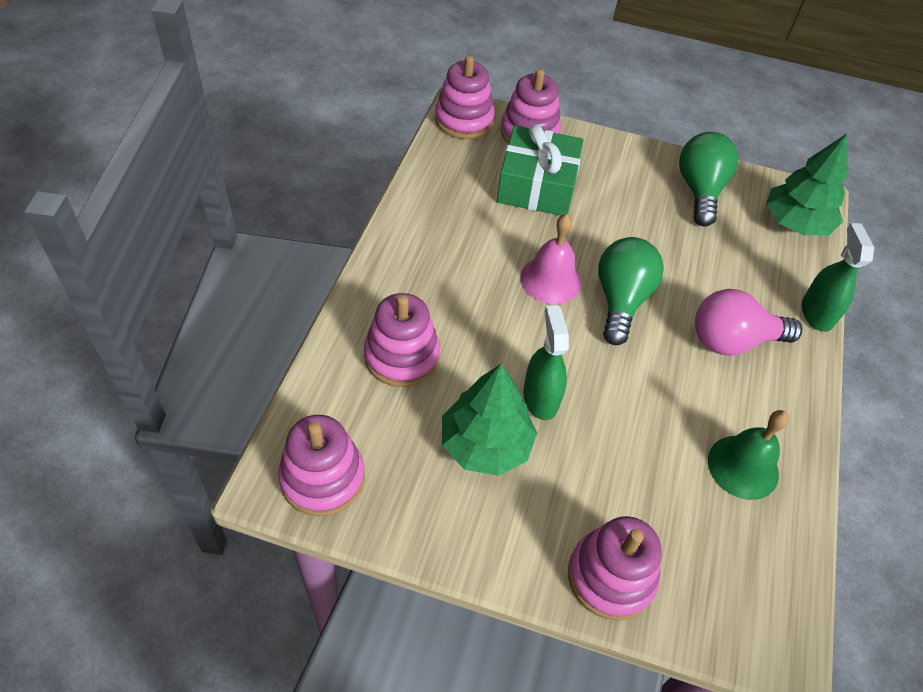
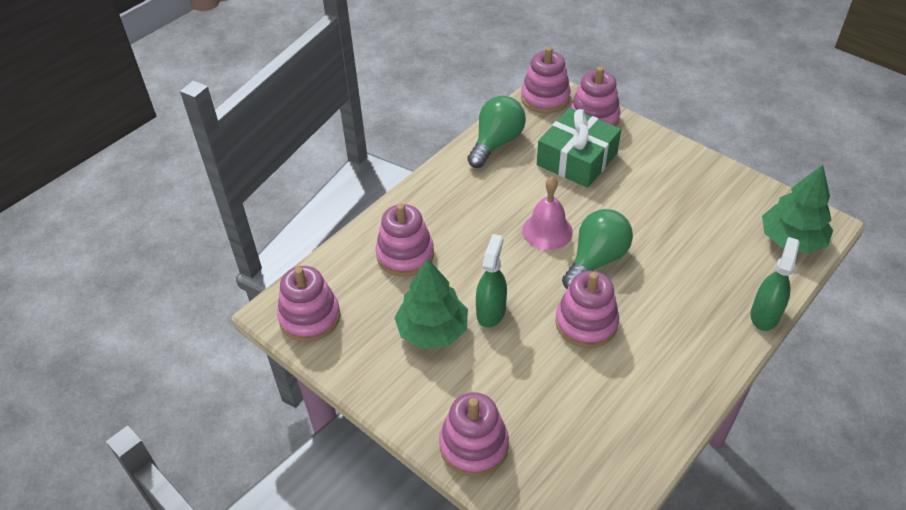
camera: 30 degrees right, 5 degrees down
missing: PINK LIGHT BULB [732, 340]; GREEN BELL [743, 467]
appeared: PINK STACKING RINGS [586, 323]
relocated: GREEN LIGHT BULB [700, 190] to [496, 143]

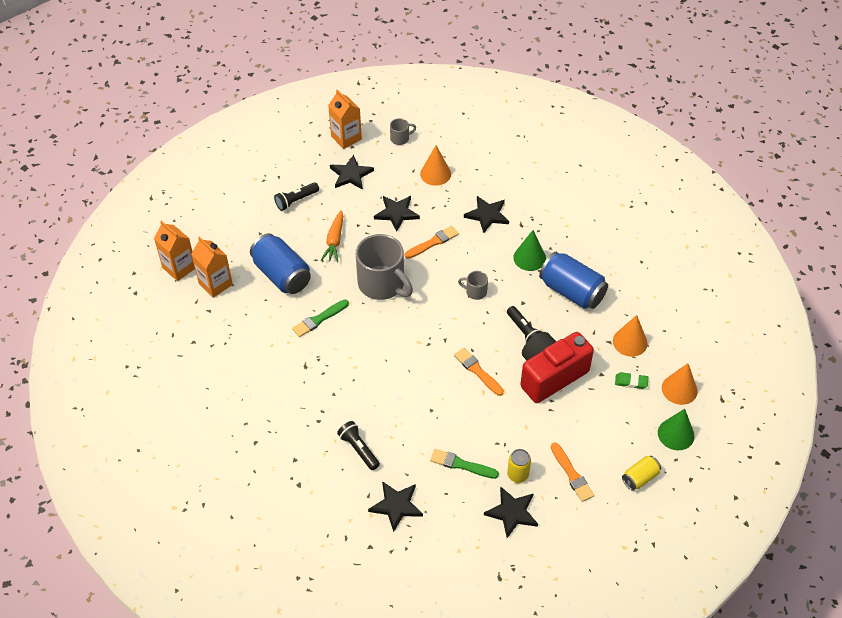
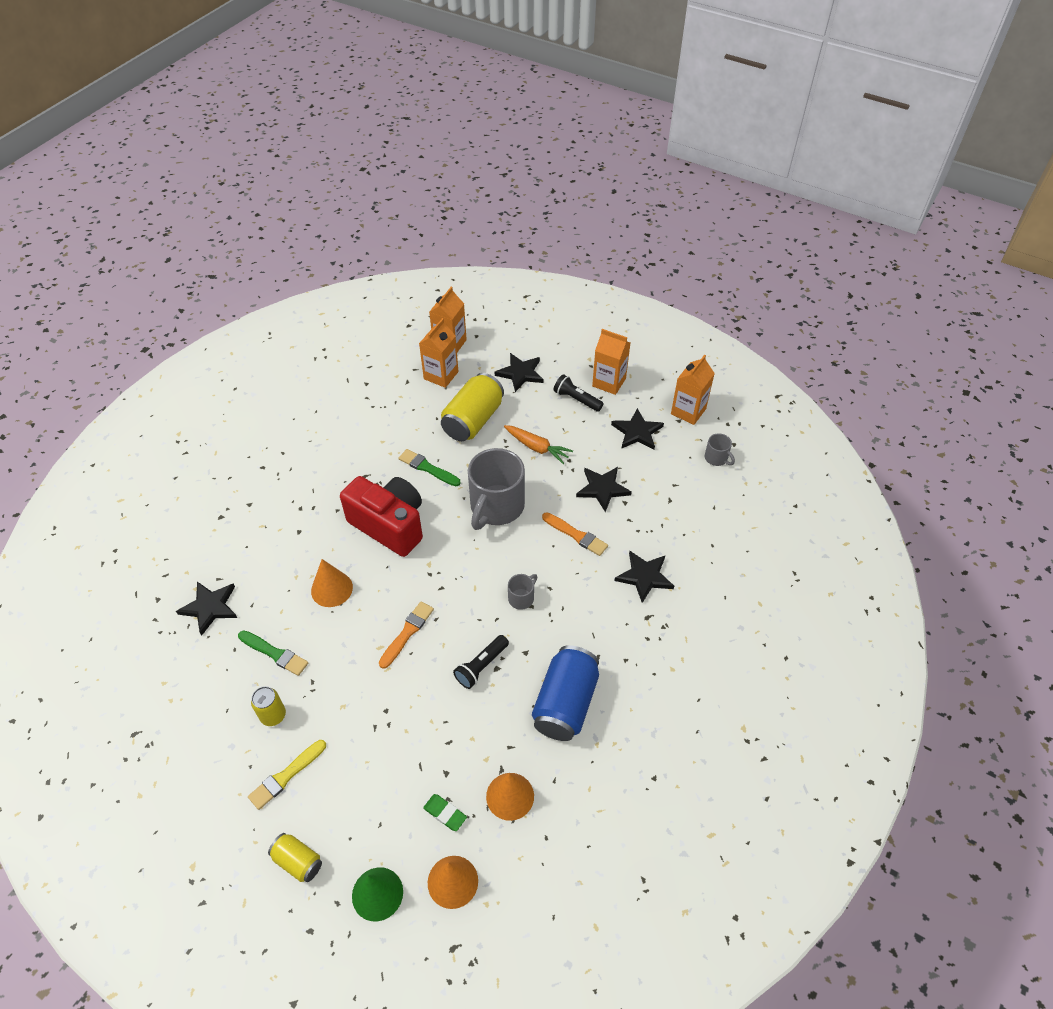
camera: 70 degrees right, 0 degrees up
missing: JET-BLACK TORCH [359, 449]; GREEN CONE SHAPE [529, 258]
appeared: ORANGE-COLOURED MILK CARTON [609, 382]
relocated: ORANGE-COLOURED CONE SHAPE [435, 174] to [331, 589]; CRIMSON CAMERA [550, 374] to [389, 525]; JET-BLACK STAR [512, 512] to [520, 373]
colour: ORANGE-COLOURED PAINT BRUSH [571, 474] to BRIGHT YELLOW PAINT BRUSH [286, 775]; BLUE TIN [282, 275] to BRIGHT YELLOW TIN [473, 420]
spun: GREEN PAINT BRUSH [461, 464] = [274, 653] 120 degrees clockwise; GREEN ERASER [631, 382] = [445, 813] 45 degrees counterclockwise; ORANGE-COLOURED ROOT VEGETABLE [334, 241] = [537, 447] 135 degrees counterclockwise; GREY TEA MUG [475, 292] = [521, 598] 45 degrees clockwise

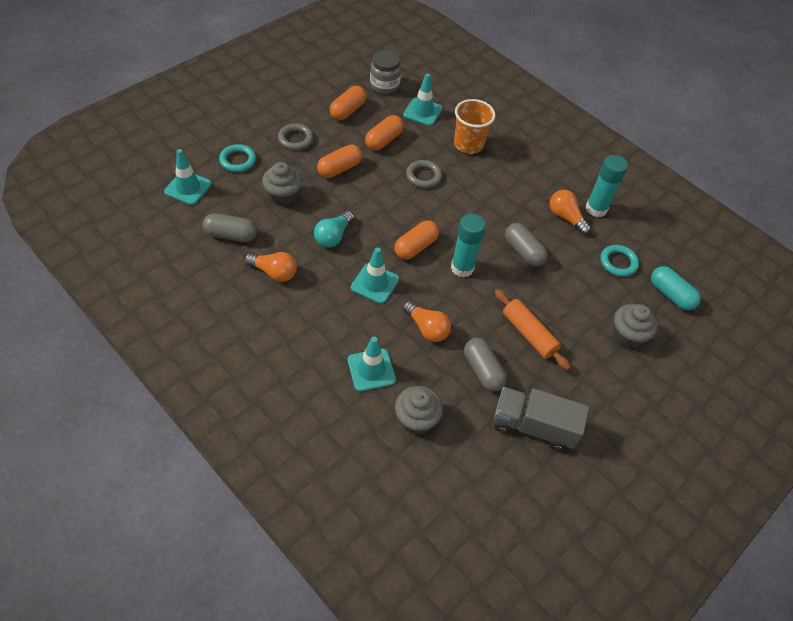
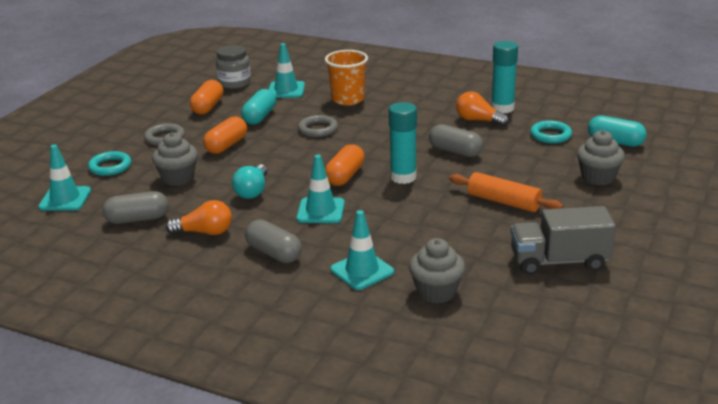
camera: 15 degrees left, 25 degrees down
missing: ORANGE-COLOURED LIGHT BULB [426, 328]
relocated: GREY PILL [482, 370] to [274, 253]
colour: ORANGE-COLOURED PILL [383, 140] to TURQUOISE PILL [259, 117]

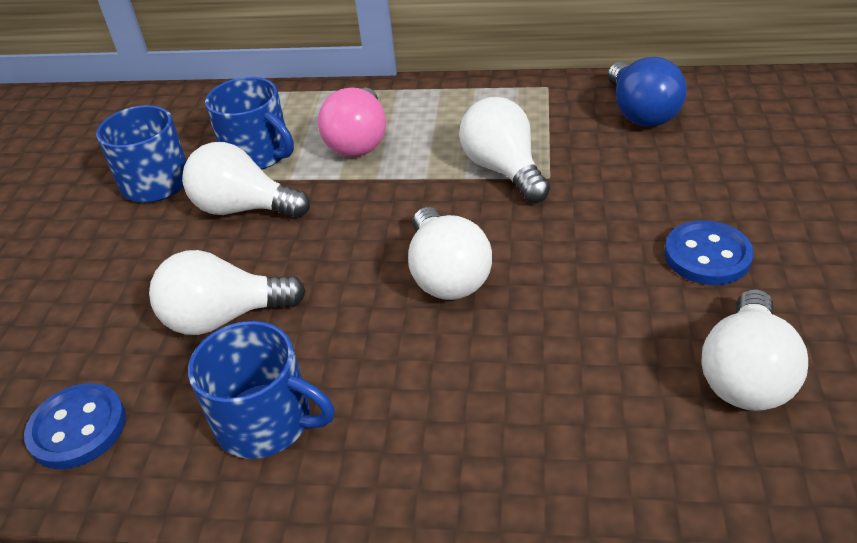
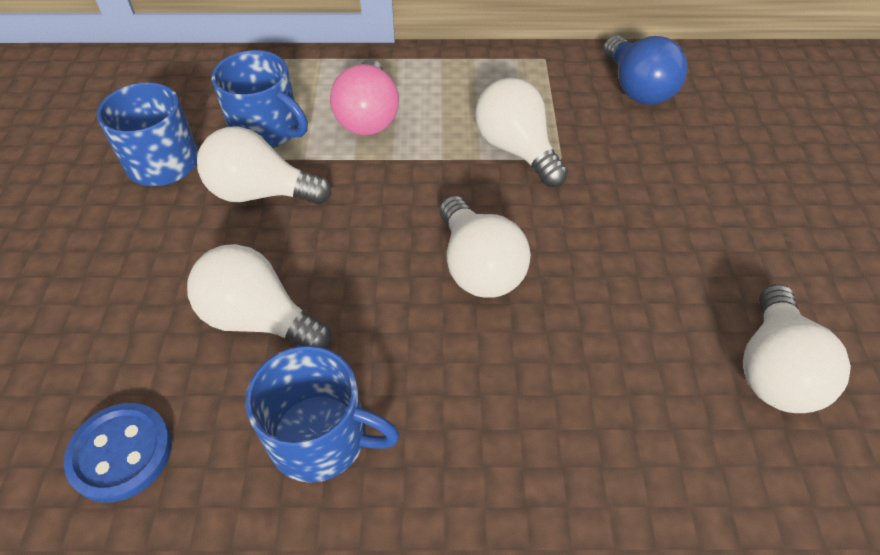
camera: 10 degrees left, 10 degrees up
missing: BLUE BUTTON [707, 255]
spun: WHITE LIGHT BULB [224, 317] = [259, 318] 45 degrees clockwise

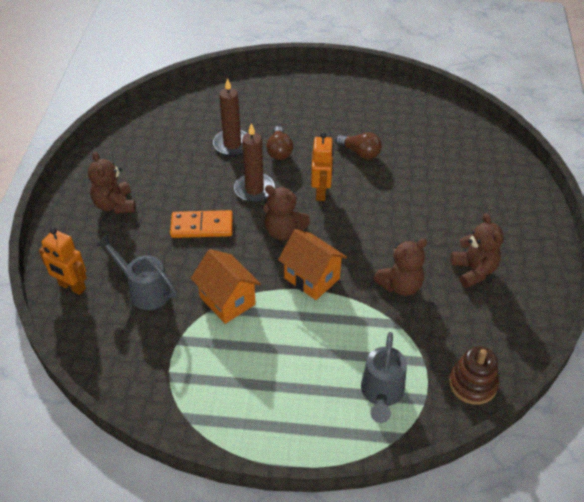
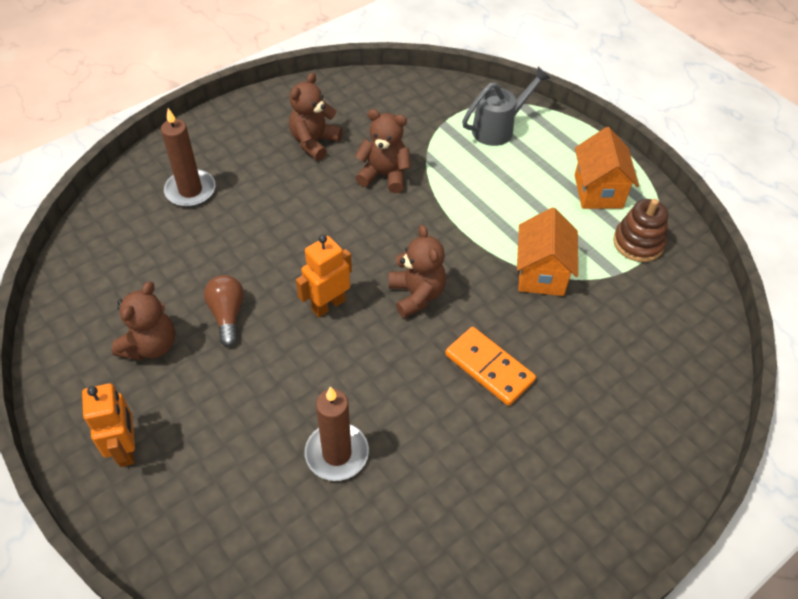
camera: 135 degrees left, 5 degrees up
missing: GREY WATERING CAN [144, 290]; RUSSET LIGHT BULB [279, 151]
relocated: ORANGE-COLOURED ROBOT [72, 287] to [126, 448]; RUSSET TEDDY BEAR [115, 205] to [151, 345]; RUSSET PILLAR CANDLE [254, 189] to [190, 190]; ORANGE-COLOURED TOY HOUSE [312, 278] to [598, 191]; RUSSET STACKING RINGS [472, 384] to [638, 243]

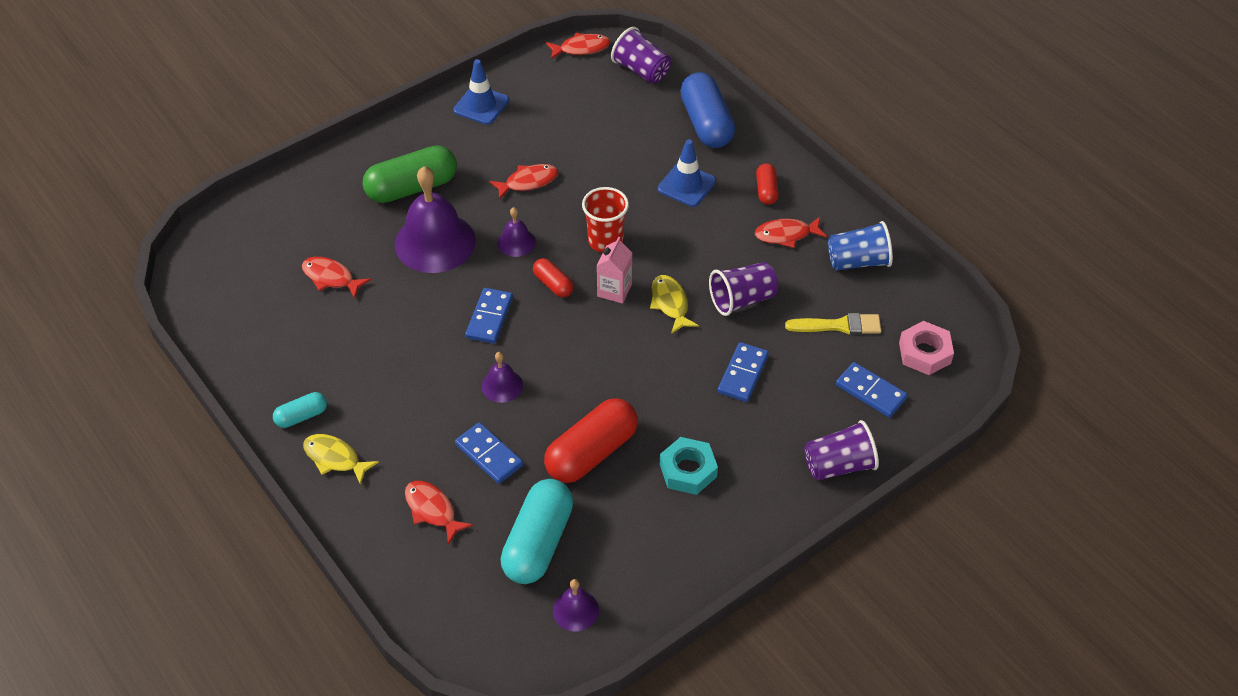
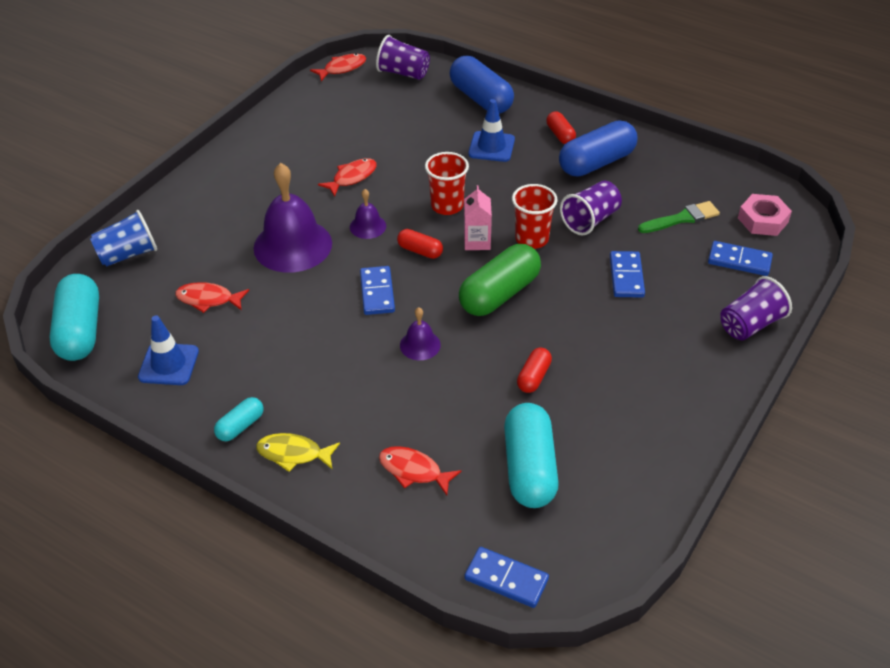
camera: 20 degrees left, 5 degrees down
missing: VIOLET BELL [575, 610]; TURQUOISE NUT [688, 470]
appeared: TURQUOISE PILL [80, 331]
relocated: BLUE CUP [858, 261] to [128, 254]; BLUE TRAFFIC CONE [481, 105] to [168, 364]; GREEN PILL [412, 188] to [499, 294]; BLUE DOMINO TILE [489, 455] to [506, 579]
exchanged: BRIGHT YELLOW TOY FISH [670, 304] to CRIMSON CUP [531, 239]; CRIMSON TOY FISH [786, 235] to BLUE PILL [596, 163]
colour: BRIGHT YELLOW PAINT BRUSH [838, 325] to GREEN PAINT BRUSH [681, 218]
size: CRIMSON PILL [591, 453] = [534, 377] x0.51

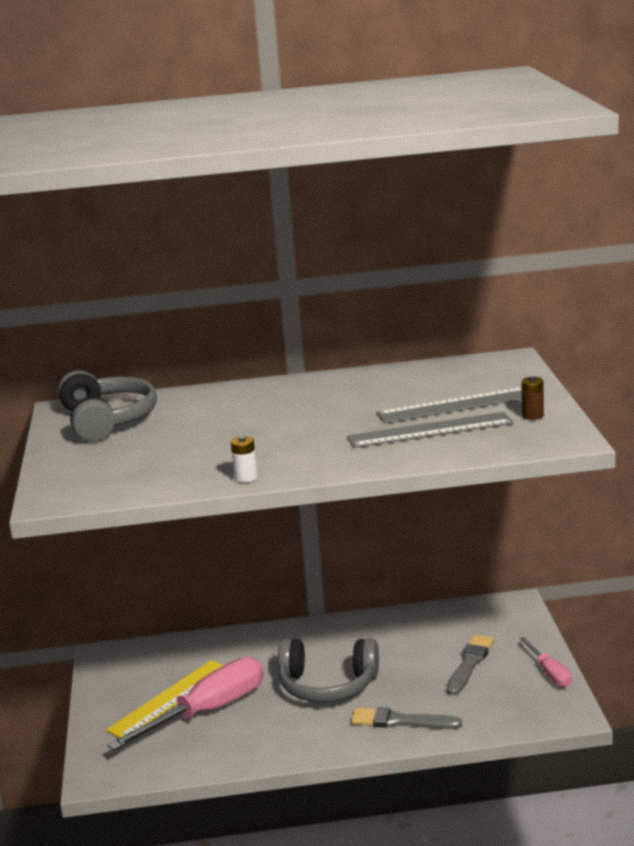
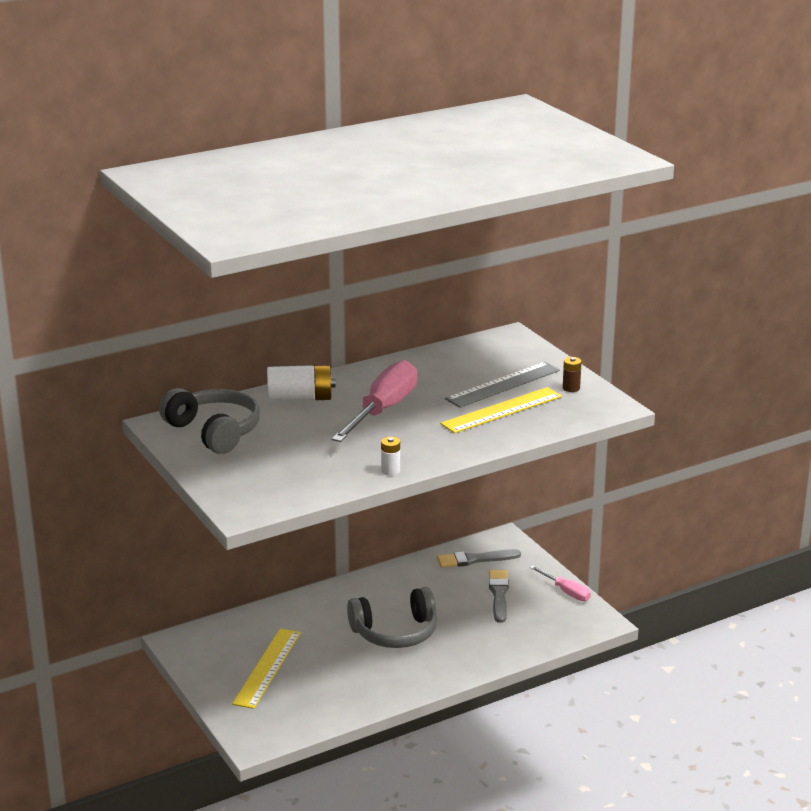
camera: 25 degrees left, 5 degrees up
appeared: WHITE BATTERY [300, 398]
relocated: PINK SCREWDRIVER [207, 711] to [382, 410]; GREY PAINT BRUSH [401, 721] to [475, 559]
colour: GREY RULER [430, 430] to BRIGHT YELLOW RULER [502, 410]

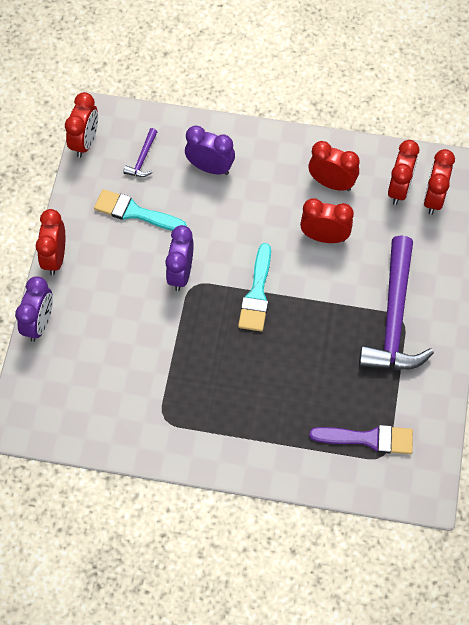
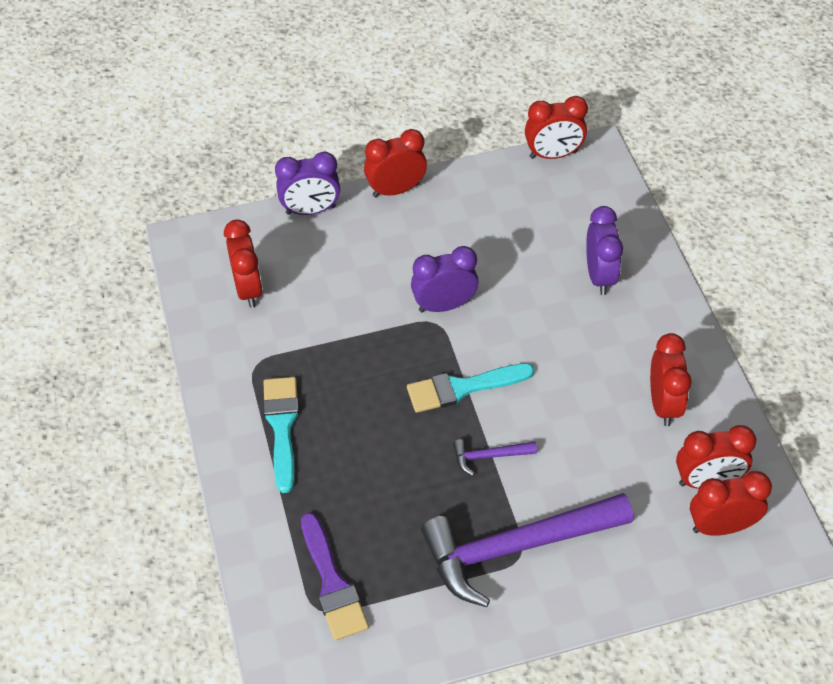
camera: 65 degrees right, 10 degrees down
relocated: CRIMSON ALARM CLOCK [324, 237] to [248, 289]; TURQUOISE PAINT BRUSH [135, 212] to [282, 426]; VIOLET HAMMER [143, 158] to [489, 456]

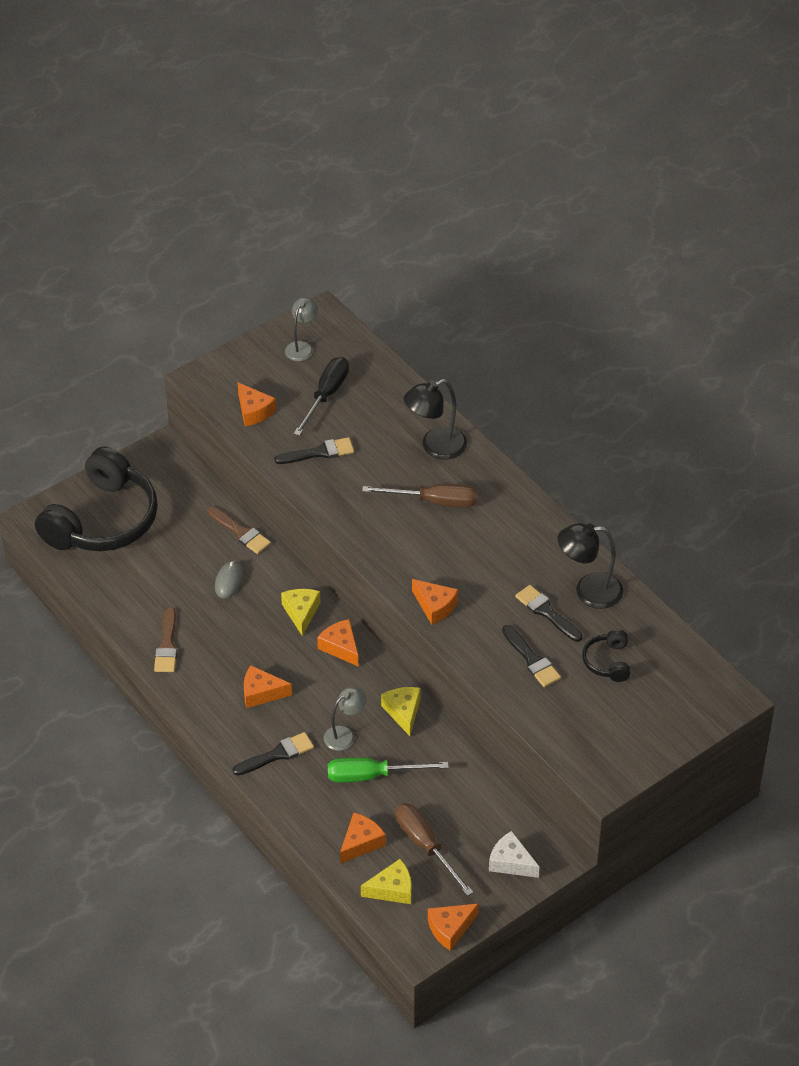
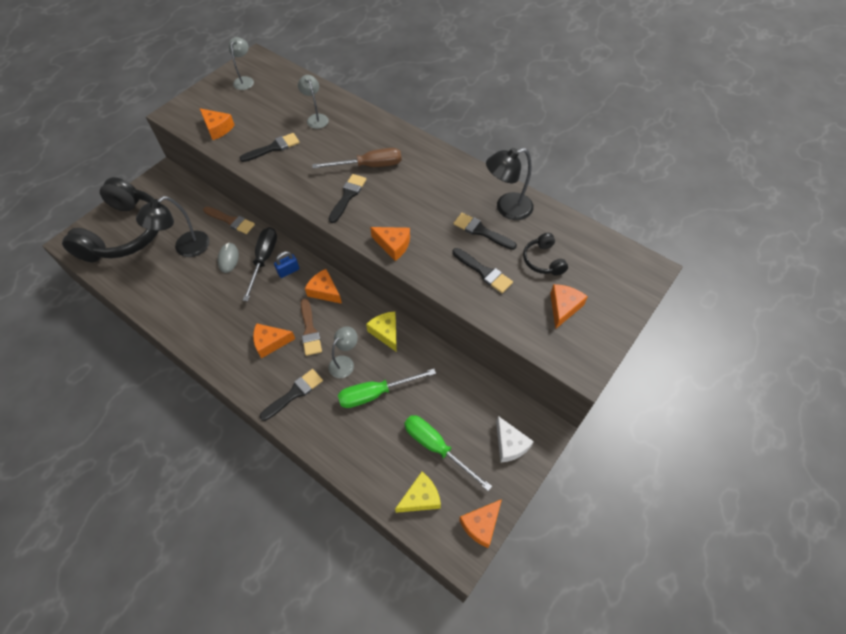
camera: 15 degrees left, 10 degrees up
appeared: GREY LAMP [316, 118]; JET-BLACK PAINT BRUSH [347, 196]
relocated: JET-BLACK LAMP [435, 447] to [185, 248]; JET-BLACK SCREWDRIVER [326, 395] to [264, 260]; RUSSET PAINT BRUSH [167, 645] to [309, 330]; ORANGE-COLOURED PIECE OF CHEESE [361, 843] to [563, 307]
exchanged: BRIGHT YELLOW PIECE OF CHEESE [301, 613] to BLUE LOCK [288, 271]
colour: RUSSET SCREWDRIVER [426, 846] to GREEN SCREWDRIVER [436, 447]
spun: WHITE PIECE OF CHEESE [511, 862] = [510, 444] 135 degrees counterclockwise

